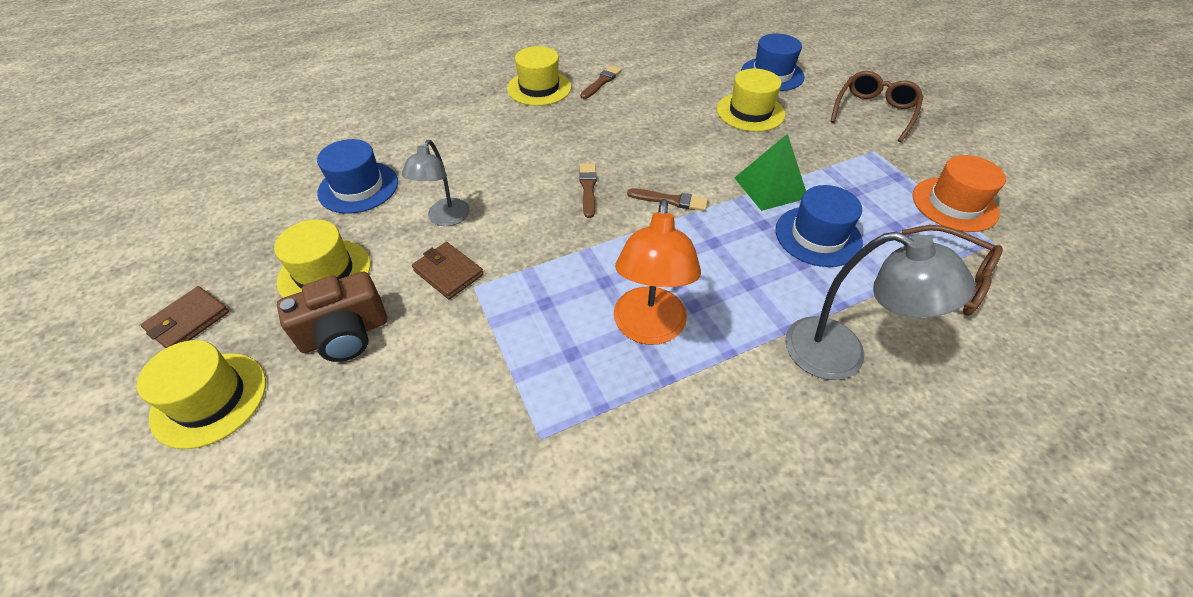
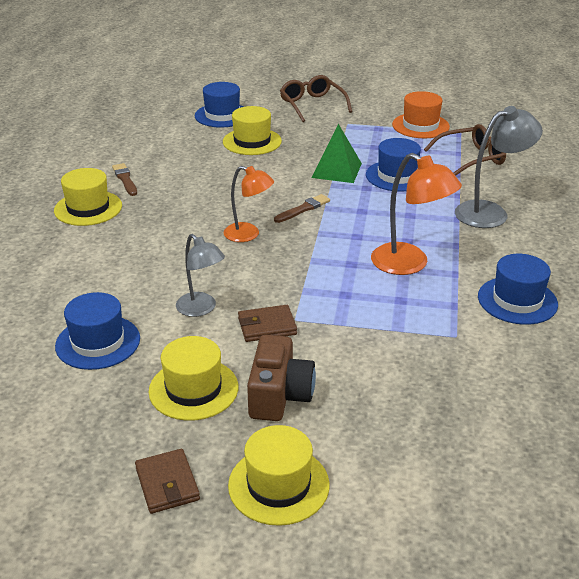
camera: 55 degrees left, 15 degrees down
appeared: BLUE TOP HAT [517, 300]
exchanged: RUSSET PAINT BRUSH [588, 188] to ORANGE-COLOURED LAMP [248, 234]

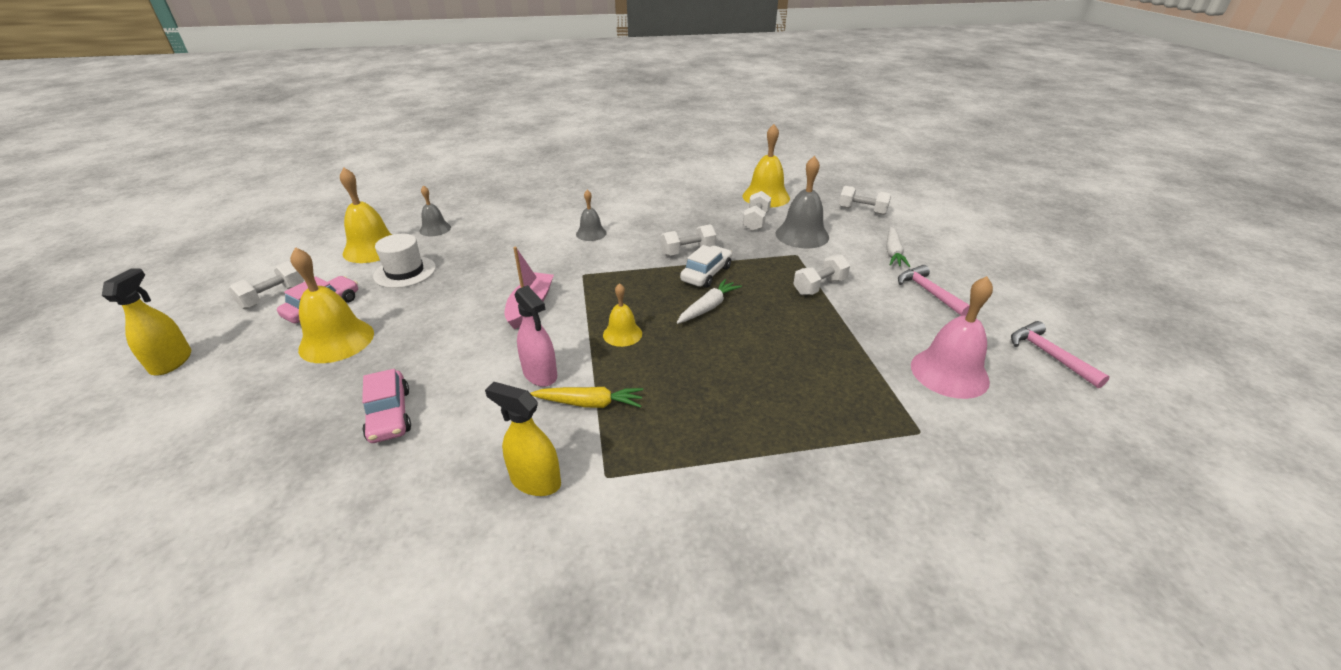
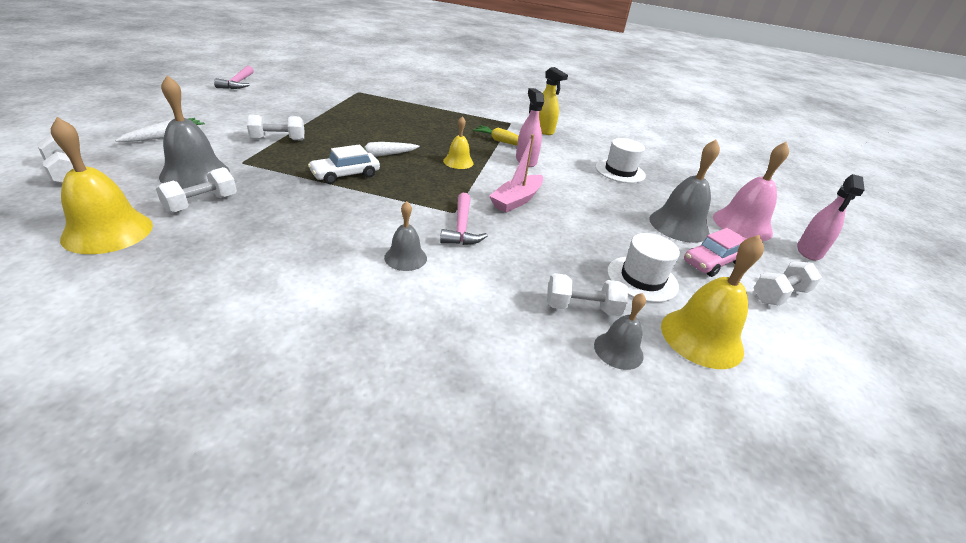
camera: 160 degrees left, 0 degrees up
relocated: PINK HAMMER [929, 292] to [461, 227]; WHITE FREE WEIGHT [688, 251] to [582, 308]; PINK BELL [949, 373] to [742, 225]
exchanged: PINK CAR [389, 415] to WHITE TOP HAT [620, 171]
colour: BRIGHT YELLOW BELL [336, 341] to GREY BELL [679, 225]; BRIGHT YELLOW SPRAYER [172, 362] to PINK SPRAYER [809, 251]

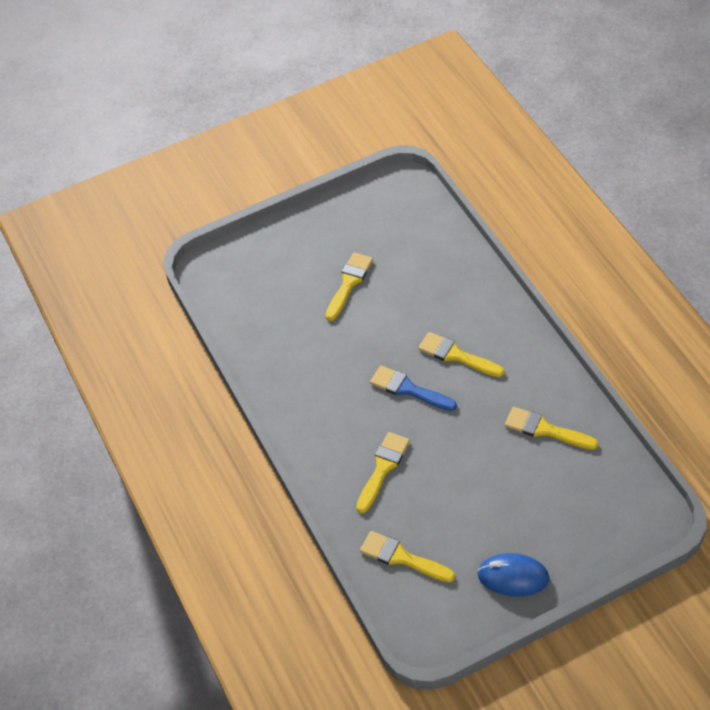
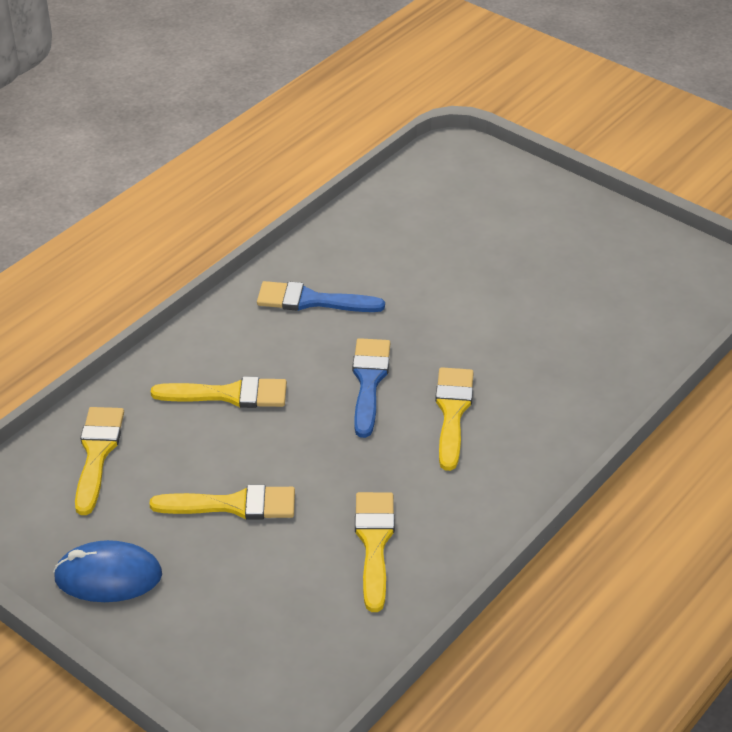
camera: 60 degrees right, 10 degrees down
appeared: BLUE PAINT BRUSH [312, 301]
relocated: BRIGHT YELLOW PAINT BRUSH [349, 283] to [233, 505]
spun: BLUE PC MOUSE [513, 576] = [108, 576] 75 degrees counterclockwise

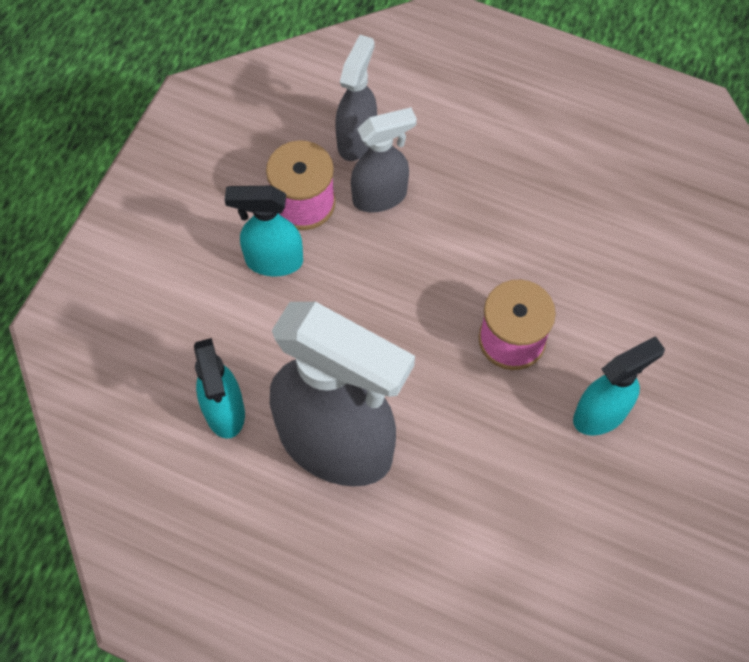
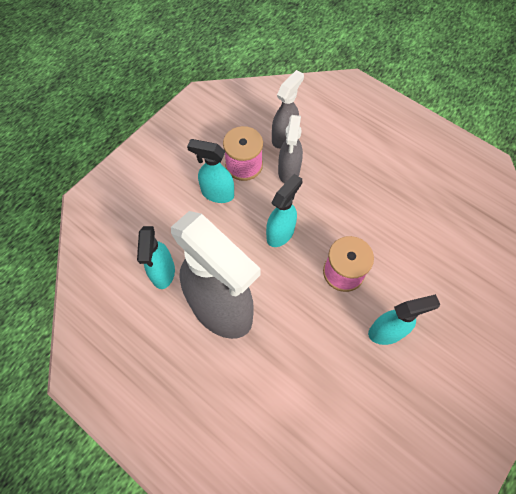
camera: 15 degrees right, 0 degrees up
appeared: TURQUOISE SPRAYER [280, 233]
spun: GREY SPRAYER [380, 196] = [289, 171] 105 degrees clockwise

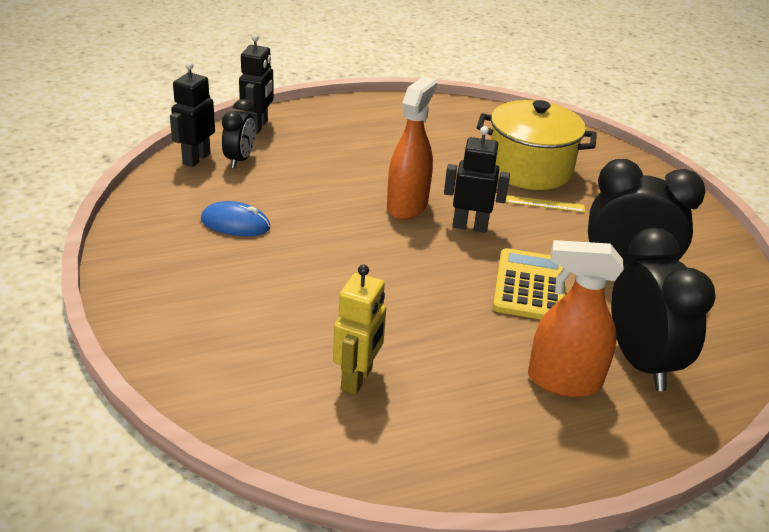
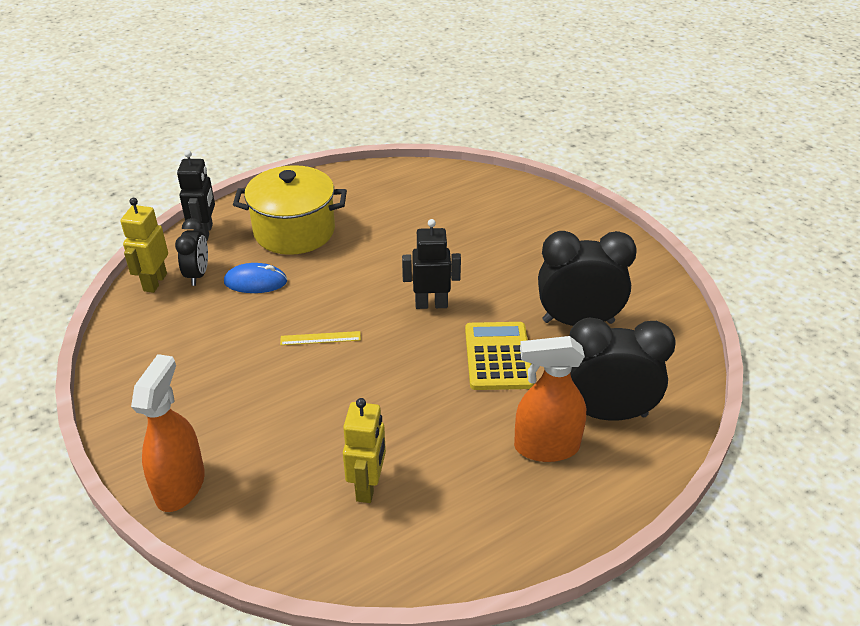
camera: 10 degrees left, 5 degrees up
relocated: ORANGE-COLOURED SPRAYER [407, 206] to [180, 486]; BLUE PC MOUSE [235, 224] to [255, 282]; BRIGHT YELLOW POT [529, 169] to [294, 231]; BRIGHT YELLOW RULER [545, 204] to [320, 338]
colour: JET-BLACK ROBOT [196, 159] to BRIGHT YELLOW ROBOT [154, 282]
spun: JET-BLACK ALARM CLOCK [640, 362] = [607, 413] 60 degrees counterclockwise

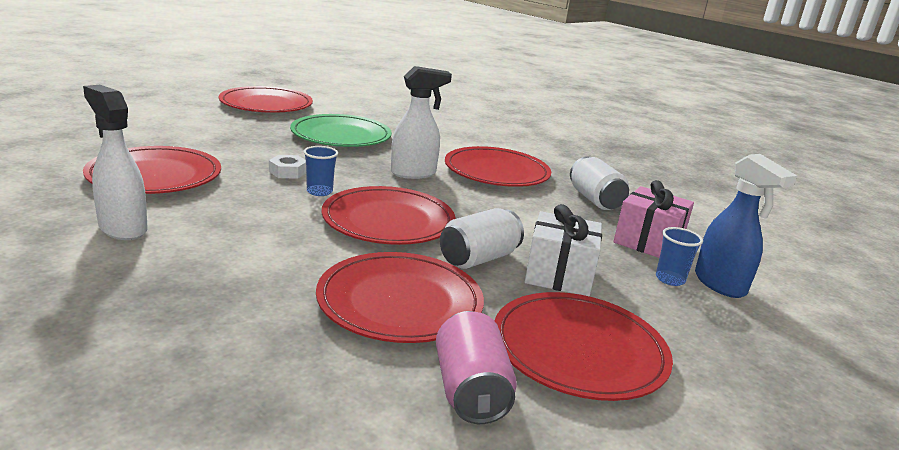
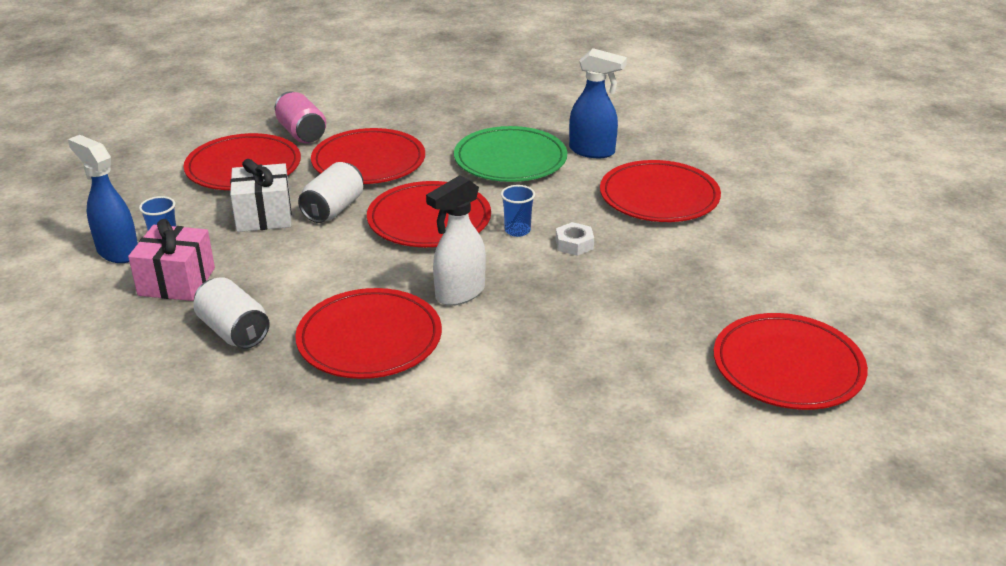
camera: 160 degrees right, 10 degrees up
relocated: GREEN FLAT DISH [341, 136] to [510, 159]
colour: WHITE SPRAYER [122, 228] to BLUE SPRAYER [592, 151]

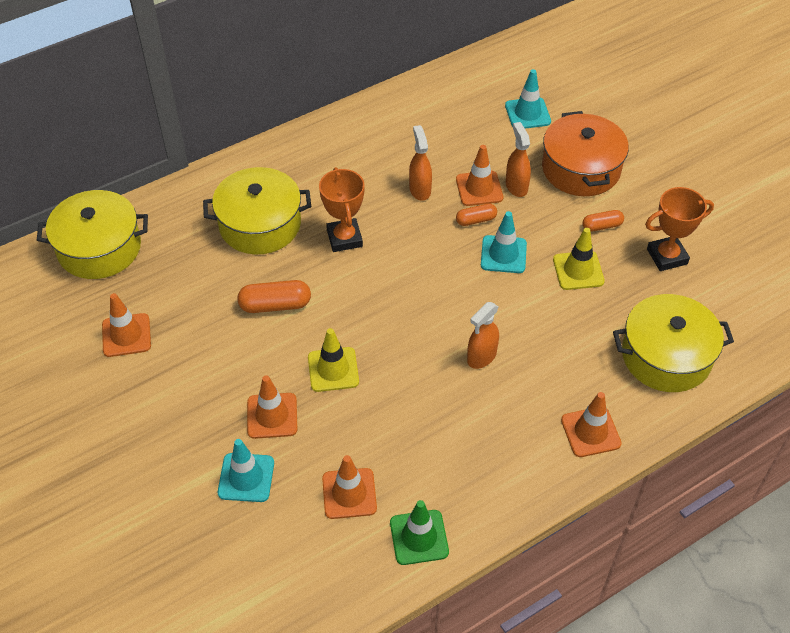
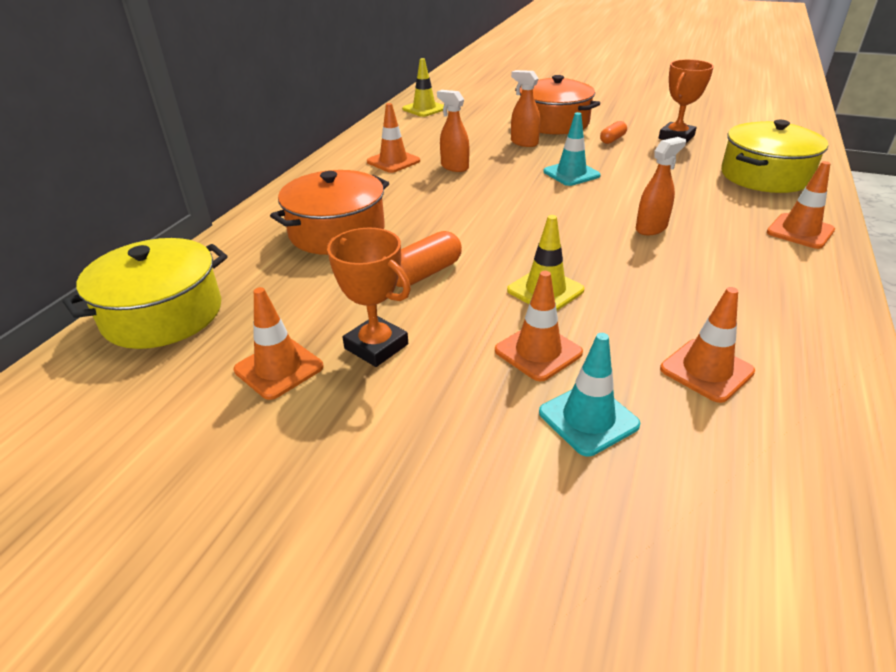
camera: 35 degrees left, 15 degrees down
missing: GREEN TRAFFIC CONE [419, 537]; ORANGE-COLOURED PILL [476, 220]; TURQUOISE TRAFFIC CONE [527, 113]
relocated: ORANGE-COLOURED PRIZE CUP [344, 238] to [376, 346]; ORANGE-COLOURED TRAFFIC CONE [479, 188] to [393, 161]; BRIGHT YELLOW TRAFFIC CONE [578, 270] to [424, 109]
colour: BRIGHT YELLOW POT [260, 224] to ORANGE-COLOURED POT [337, 232]
spun: ORANGE-COLOURED SPRAYER [481, 357] = [651, 228] 135 degrees counterclockwise

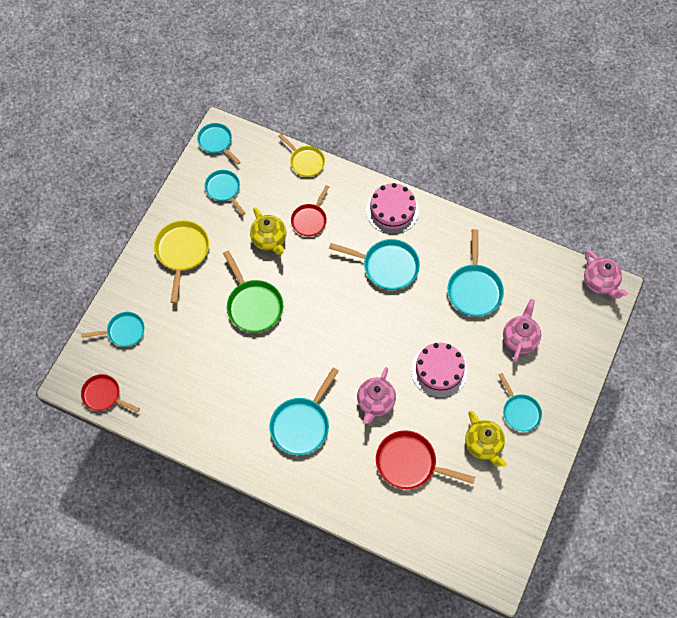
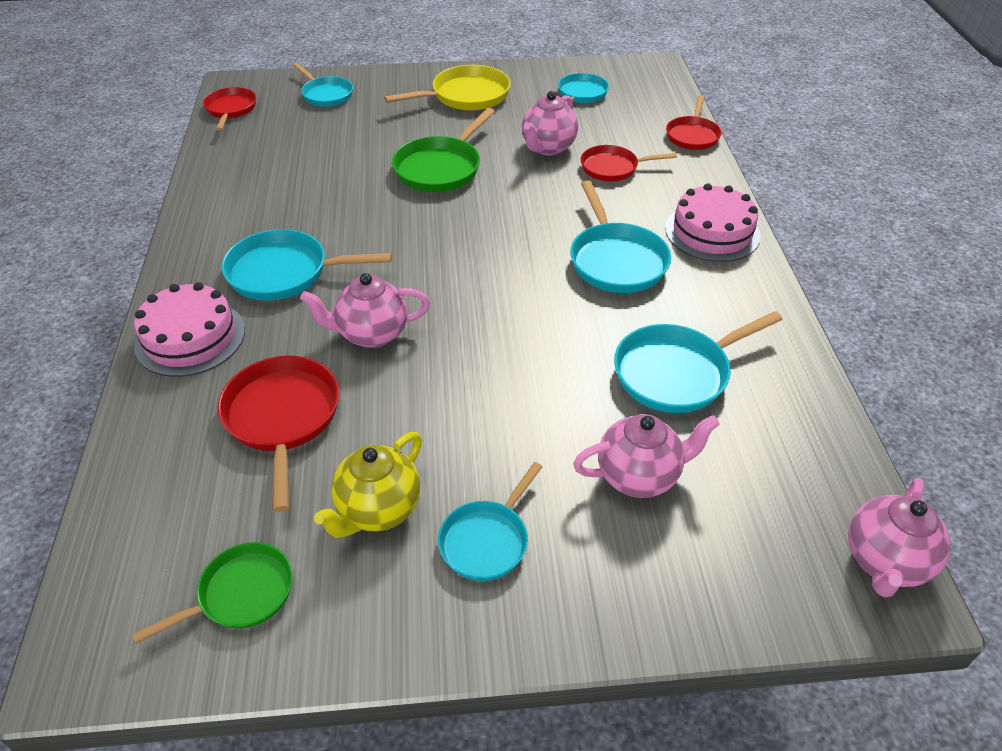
camera: 60 degrees right, 20 degrees down
missing: TURQUOISE SKILLET [216, 142]
appeared: GREEN SKILLET [240, 594]
relocated: PINK CAKE [439, 370] to [190, 337]
colour: BRIGHT YELLOW TEA POT [269, 240] to PINK TEA POT [548, 148]; BRIGHT YELLOW SKILLET [305, 161] to CRIMSON SKILLET [692, 135]

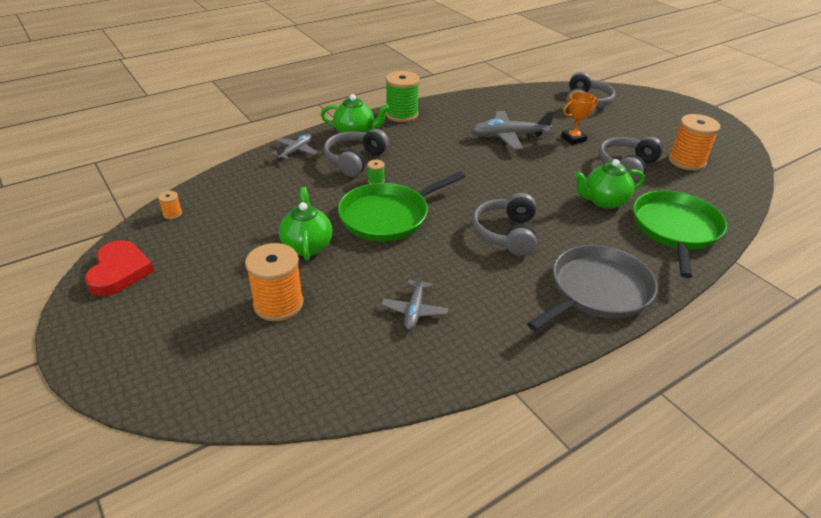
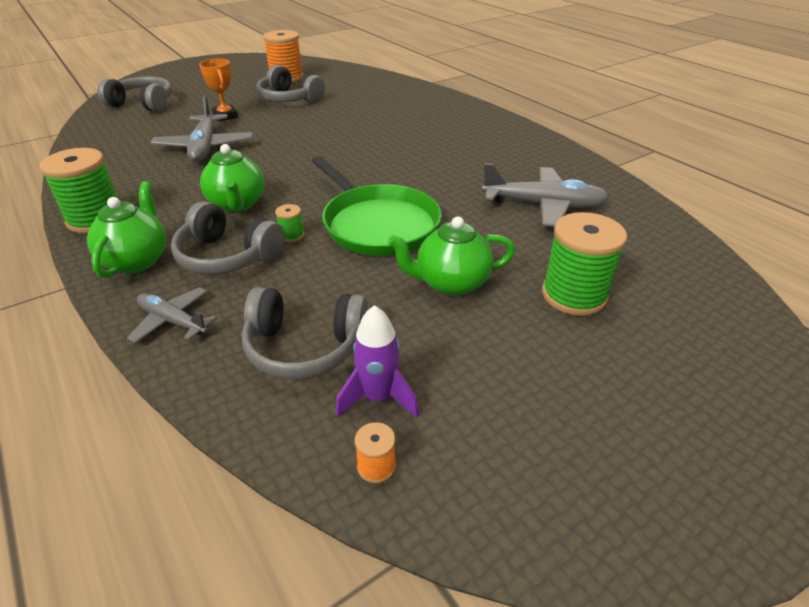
camera: 90 degrees left, 0 degrees up
missing: CRIMSON HEART [119, 271]; GREY SKILLET [597, 291]; GREEN SKILLET [675, 229]
appeared: VIOLET SPACESHIP [378, 398]
relocated: GREEN TEA POT [604, 201] to [237, 204]; GREY HEADPHONES [506, 233] to [305, 347]
colour: ORANGE-COLOURED SPOOL [278, 304] to GREEN SPOOL [574, 295]
size: GREY TOY PLANE [414, 310] = [544, 205] x1.67

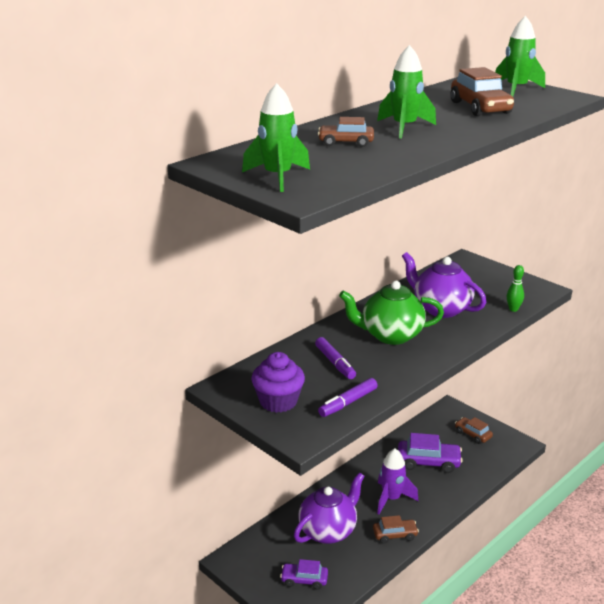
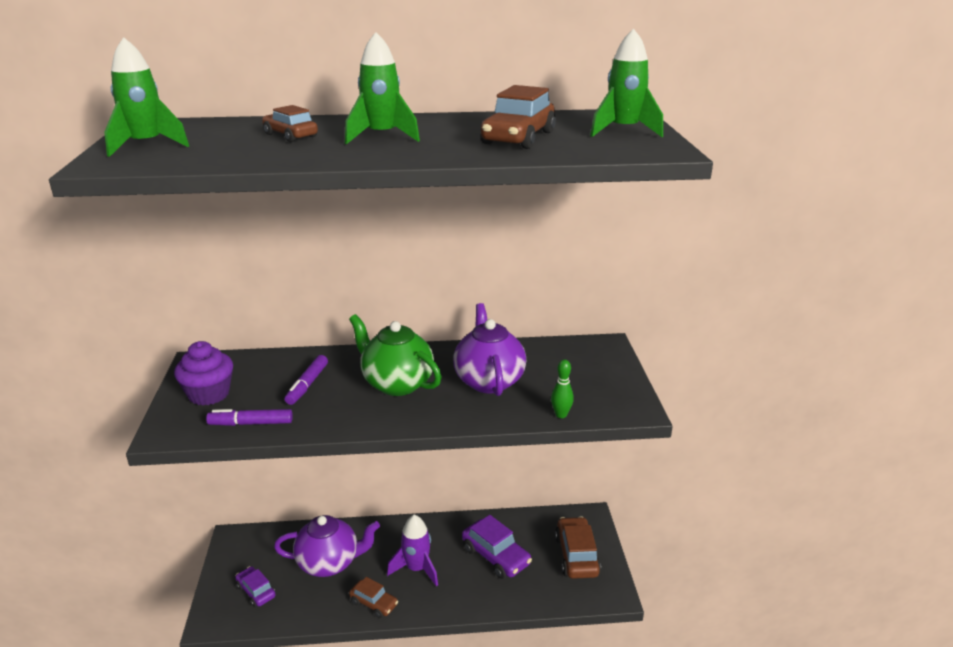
camera: 40 degrees right, 0 degrees up
size: RUSSET CAR [473, 434] = [576, 555] x1.61

